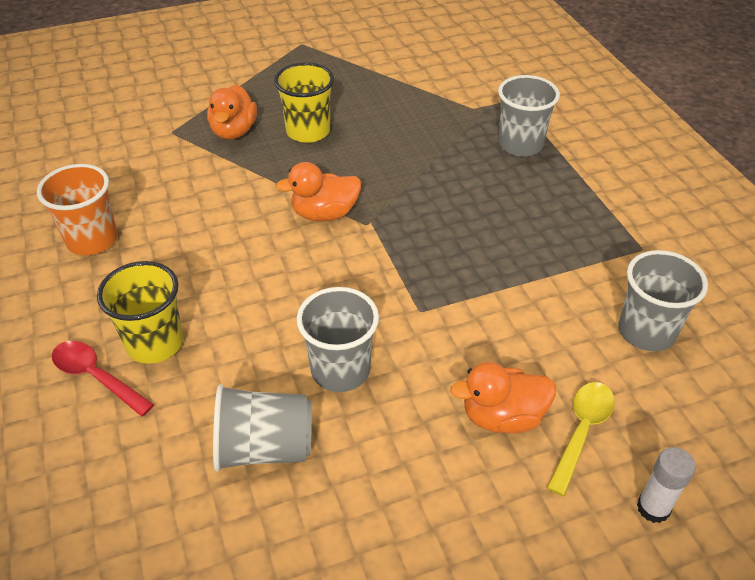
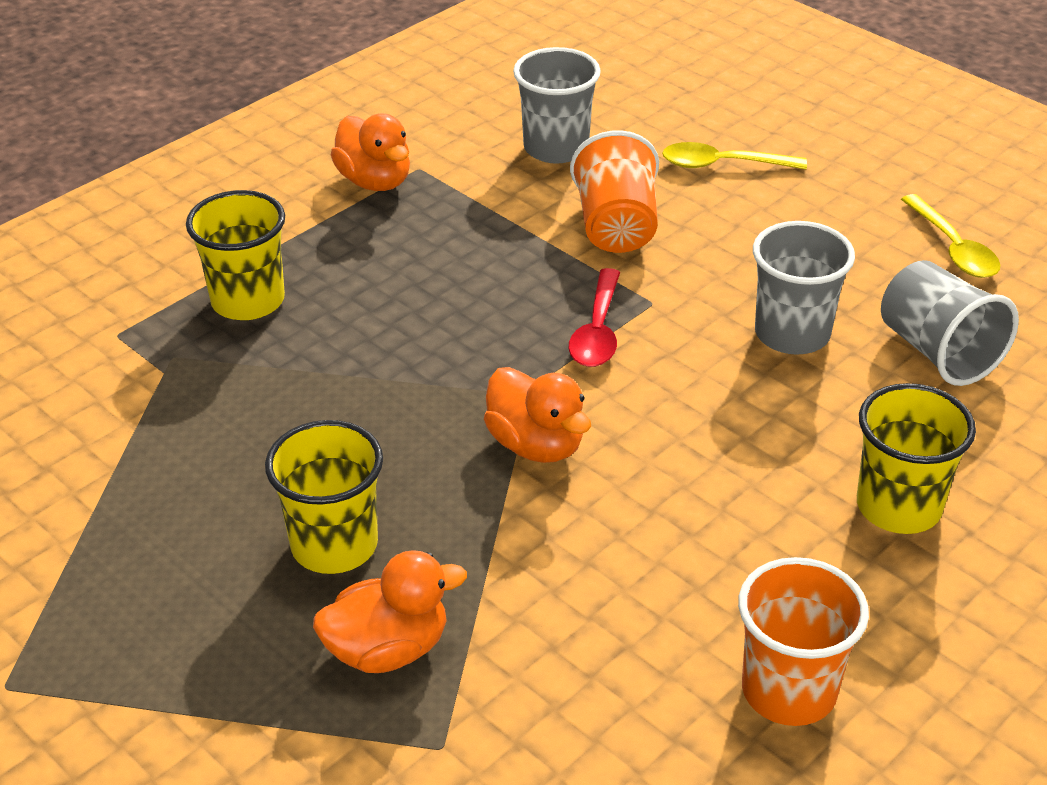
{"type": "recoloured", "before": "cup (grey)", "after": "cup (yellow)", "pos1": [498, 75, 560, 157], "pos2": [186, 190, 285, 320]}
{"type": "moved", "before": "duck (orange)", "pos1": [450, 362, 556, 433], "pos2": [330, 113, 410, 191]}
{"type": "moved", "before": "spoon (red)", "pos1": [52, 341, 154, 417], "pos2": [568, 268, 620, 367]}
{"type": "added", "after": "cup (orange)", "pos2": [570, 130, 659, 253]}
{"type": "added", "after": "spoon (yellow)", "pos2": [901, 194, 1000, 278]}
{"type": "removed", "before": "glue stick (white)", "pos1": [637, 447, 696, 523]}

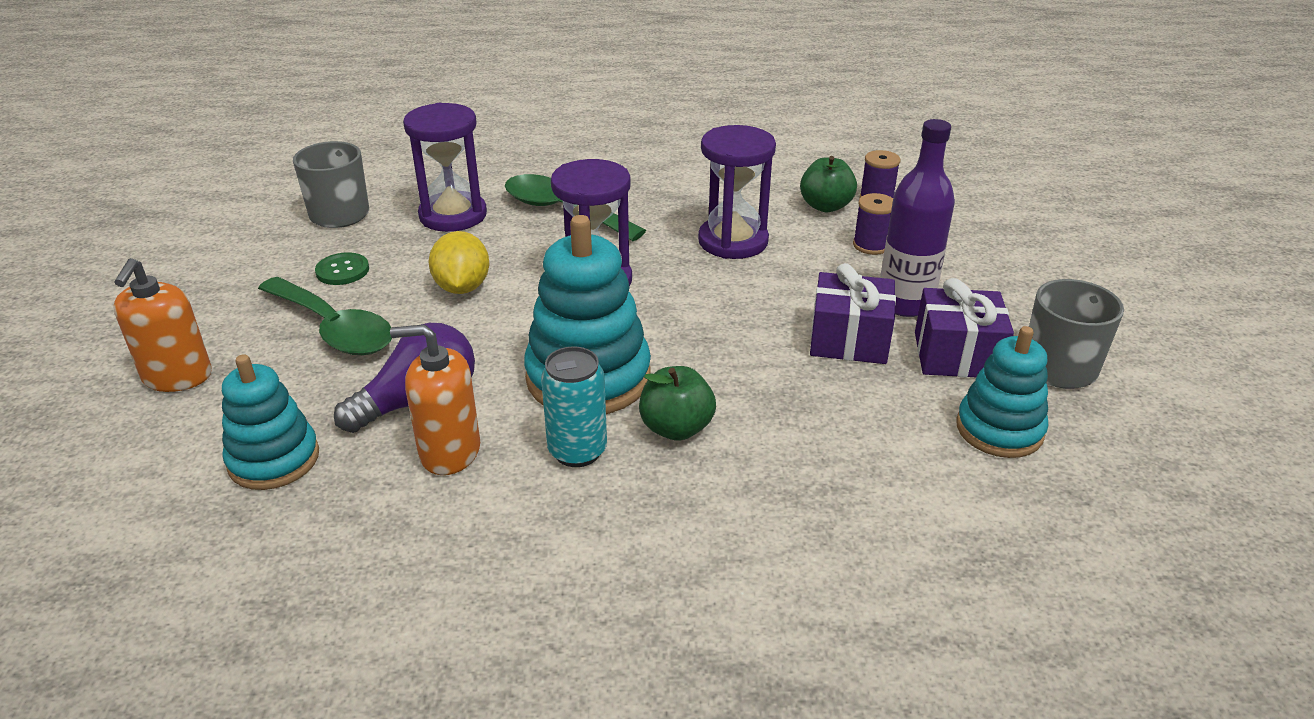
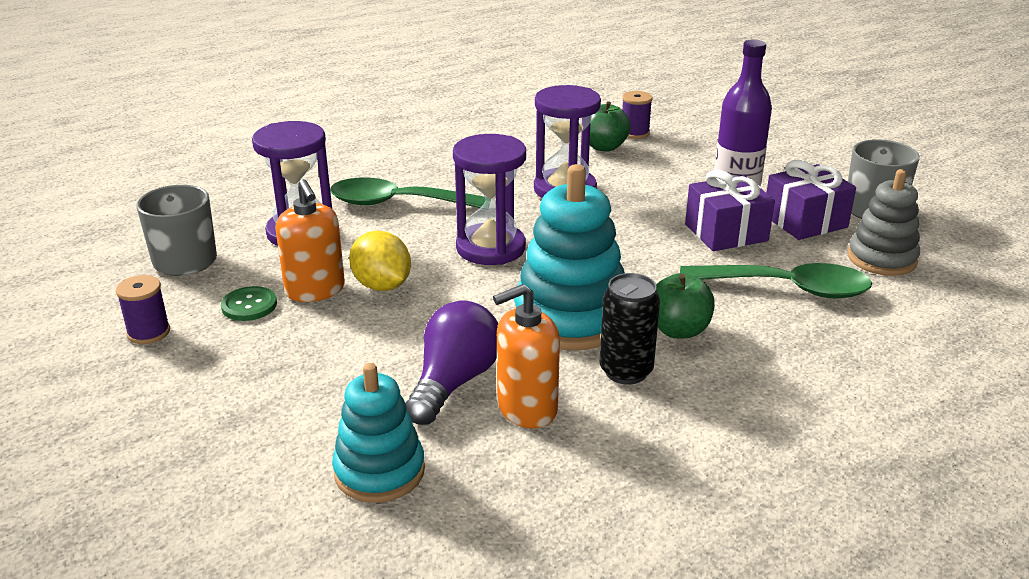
{"type": "moved", "before": "spool (purple)", "pos1": [853, 193, 893, 255], "pos2": [116, 275, 170, 344]}
{"type": "moved", "before": "soap dispenser (orange)", "pos1": [113, 258, 212, 392], "pos2": [275, 179, 345, 302]}
{"type": "recoloured", "before": "can (turquoise)", "after": "can (black)", "pos1": [541, 346, 607, 467], "pos2": [600, 273, 660, 384]}
{"type": "moved", "before": "spoon (green)", "pos1": [258, 277, 392, 355], "pos2": [680, 263, 872, 299]}
{"type": "recoloured", "before": "stacking toy (turquoise)", "after": "stacking toy (grey)", "pos1": [956, 326, 1048, 458], "pos2": [848, 169, 920, 276]}

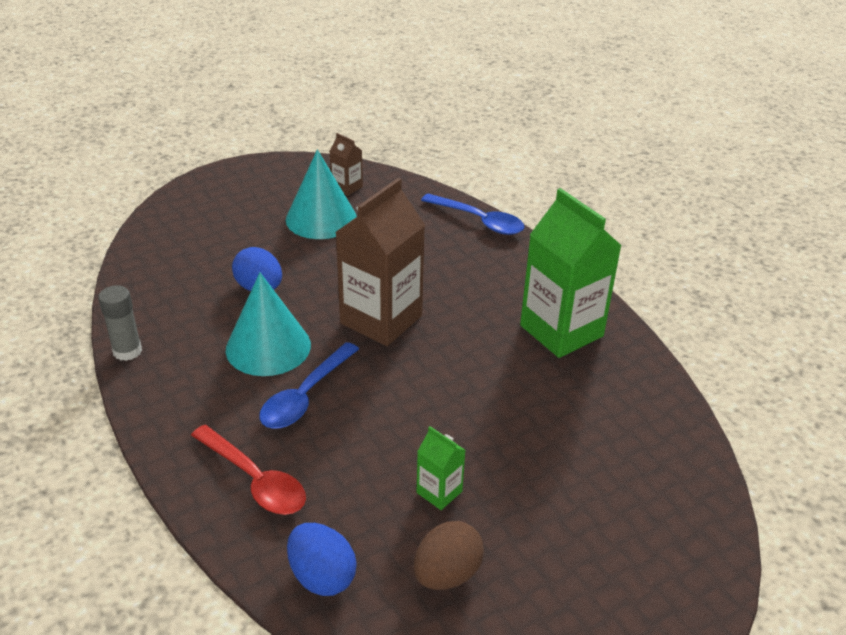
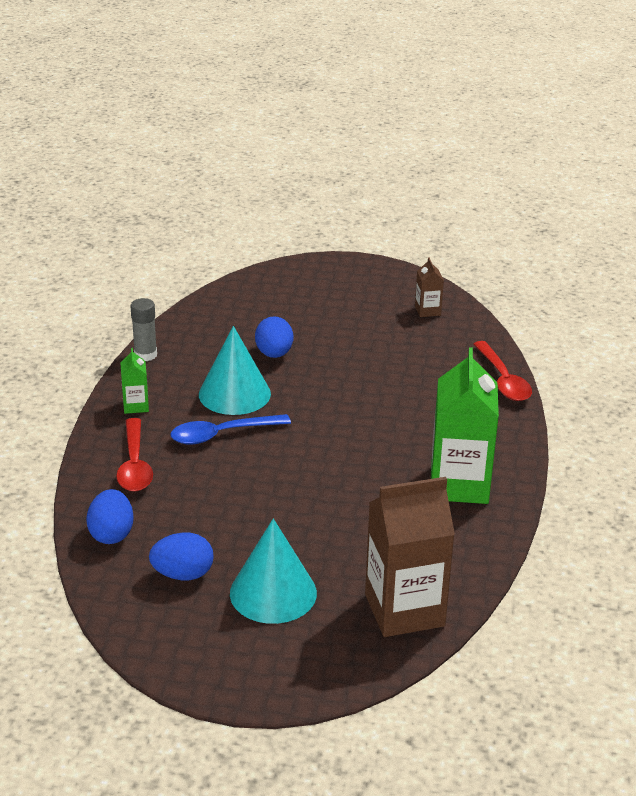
{"type": "moved", "before": "carton (green)", "pos1": [417, 426, 466, 510], "pos2": [121, 348, 149, 414]}
{"type": "recoloured", "before": "egg (brown)", "after": "egg (blue)", "pos1": [413, 521, 484, 590], "pos2": [149, 533, 214, 580]}
{"type": "moved", "before": "cone (turquoise)", "pos1": [286, 149, 357, 239], "pos2": [230, 518, 317, 624]}
{"type": "moved", "before": "carton (brown)", "pos1": [335, 178, 425, 346], "pos2": [365, 477, 455, 637]}
{"type": "recoloured", "before": "spoon (blue)", "after": "spoon (red)", "pos1": [421, 194, 524, 235], "pos2": [474, 341, 532, 401]}

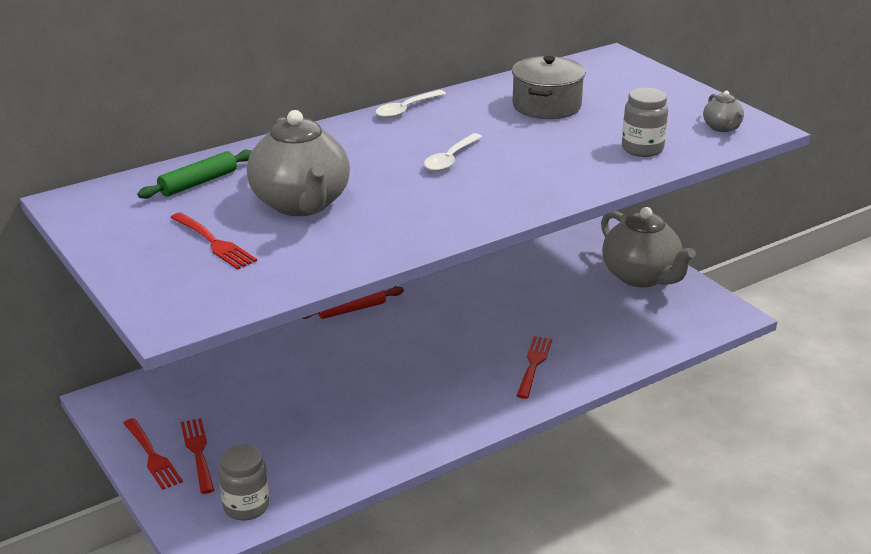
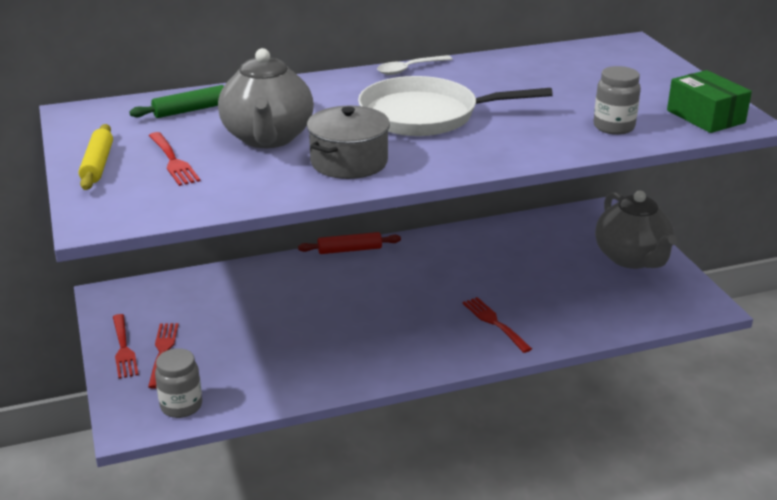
{"type": "added", "after": "rolling pin (yellow)", "pos2": [79, 124, 113, 190]}
{"type": "moved", "before": "pot (grey)", "pos1": [512, 56, 586, 119], "pos2": [307, 106, 390, 179]}
{"type": "replaced", "before": "spoon (white)", "after": "pan (white)", "pos1": [424, 133, 482, 172], "pos2": [358, 76, 553, 136]}
{"type": "turned", "before": "fork (red)", "pos1": [517, 336, 552, 399], "pos2": [463, 297, 532, 353], "turn": -60}
{"type": "replaced", "before": "teapot (grey)", "after": "box (green)", "pos1": [703, 91, 744, 132], "pos2": [667, 70, 752, 133]}

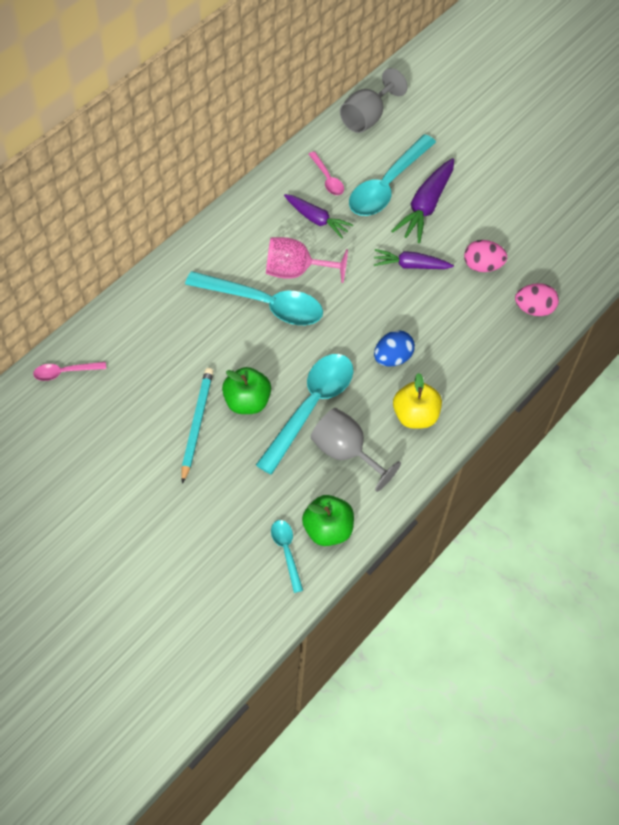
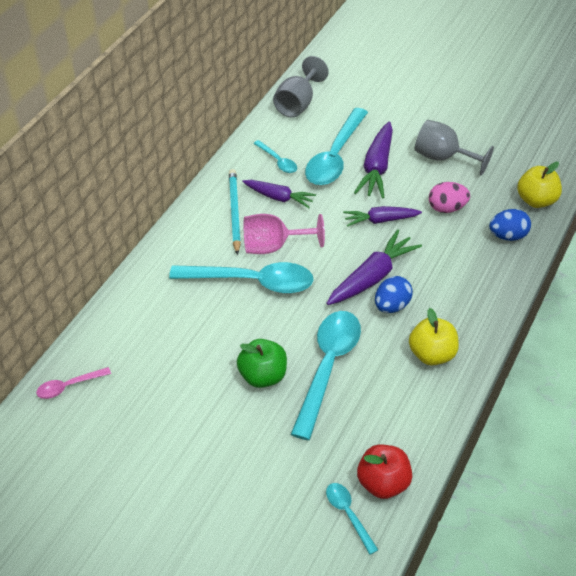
{"type": "moved", "before": "pencil (turquoise)", "pos1": [181, 368, 213, 484], "pos2": [229, 169, 241, 255]}
{"type": "recoloured", "before": "spoon (pink)", "after": "spoon (turquoise)", "pos1": [309, 151, 344, 195], "pos2": [253, 140, 297, 173]}
{"type": "added", "after": "carrot (purple)", "pos2": [326, 230, 422, 305]}
{"type": "recoloured", "before": "apple (green)", "after": "apple (red)", "pos1": [302, 495, 354, 546], "pos2": [357, 445, 412, 499]}
{"type": "moved", "before": "goblet (grey)", "pos1": [311, 408, 401, 492], "pos2": [415, 120, 494, 176]}
{"type": "recoloured", "before": "egg (pink)", "after": "egg (blue)", "pos1": [515, 283, 559, 316], "pos2": [489, 209, 531, 241]}
{"type": "added", "after": "apple (yellow)", "pos2": [517, 162, 562, 208]}

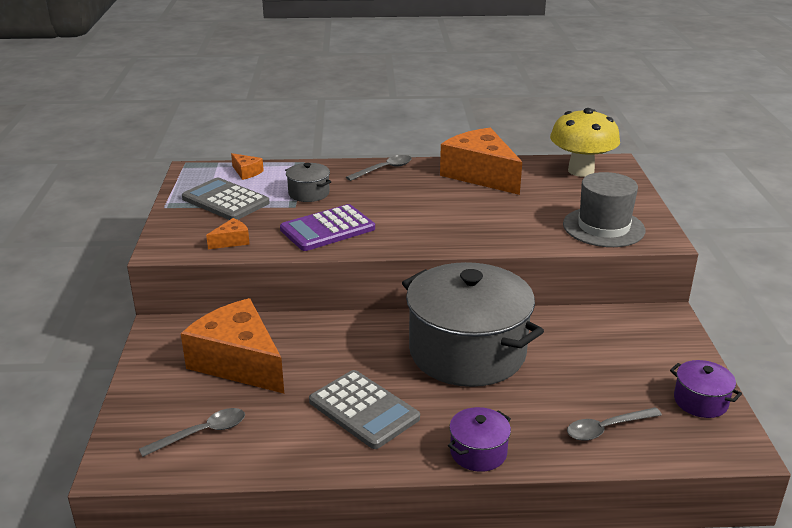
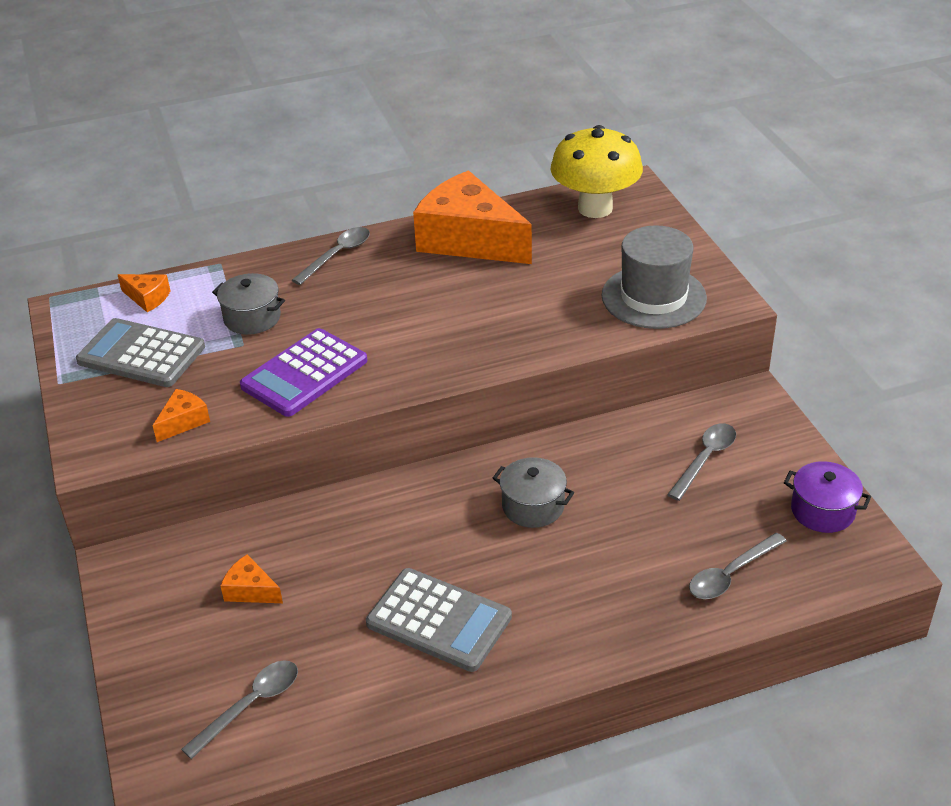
{"type": "resized", "before": "cheese (orange)", "pos1": [181, 298, 284, 393], "pos2": [220, 554, 283, 603], "scale": 0.41}
{"type": "resized", "before": "pot (grey)", "pos1": [402, 262, 544, 387], "pos2": [493, 457, 575, 528], "scale": 0.42}
{"type": "added", "after": "spoon (grey)", "pos2": [667, 423, 736, 501]}
{"type": "removed", "before": "pot (purple)", "pos1": [448, 407, 511, 472]}

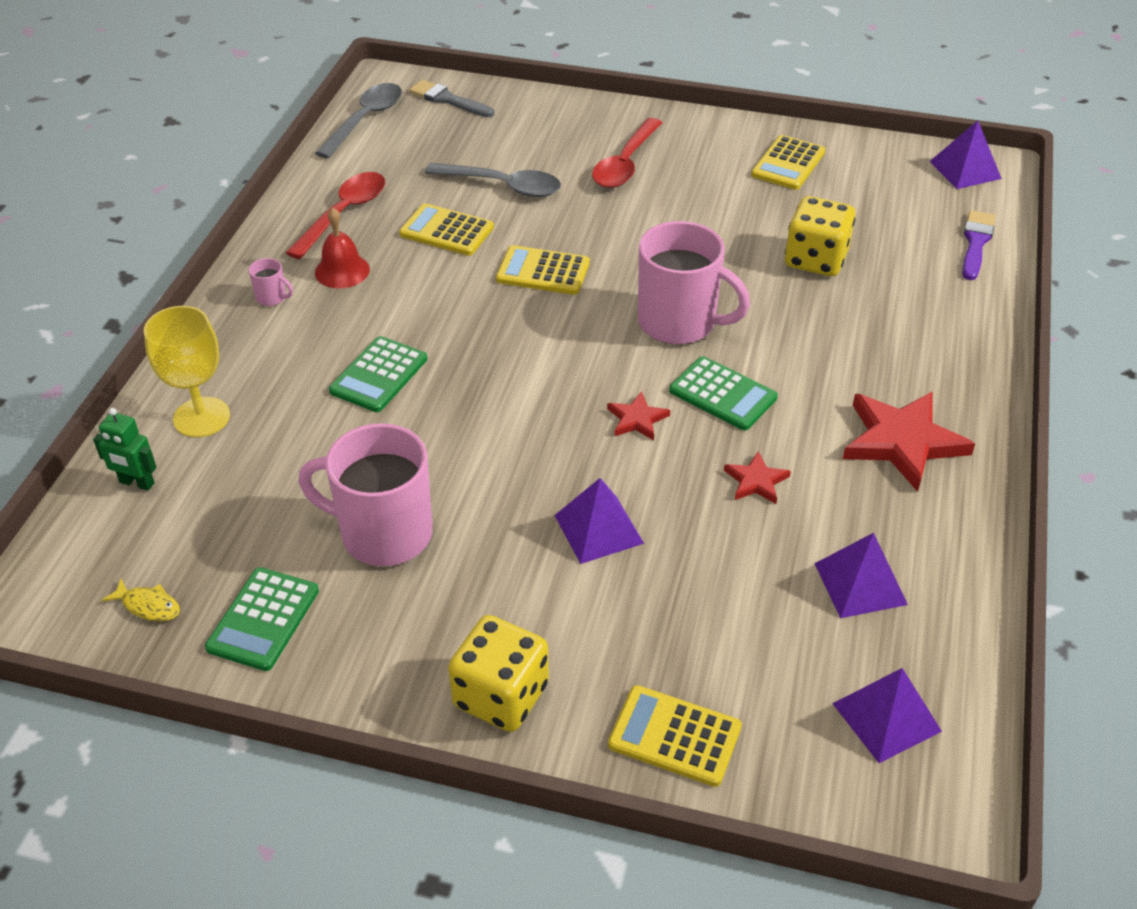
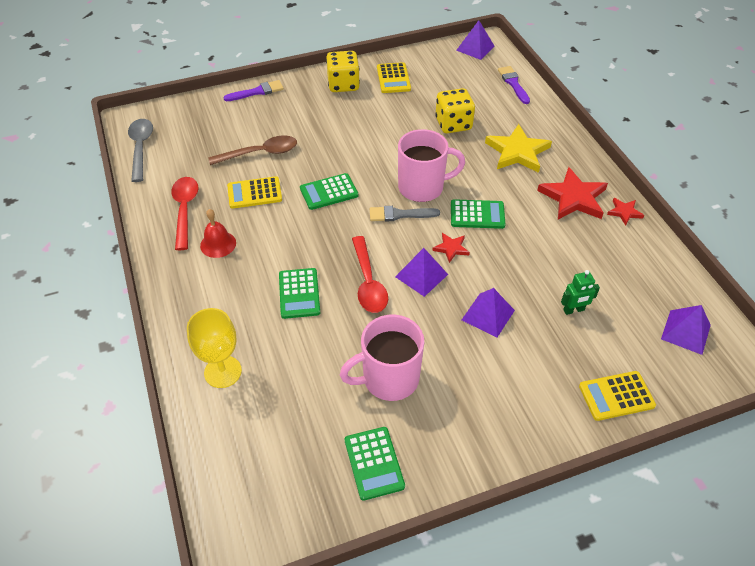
{"type": "recoloured", "before": "spoon (grey)", "after": "spoon (brown)", "pos1": [425, 163, 561, 197], "pos2": [208, 135, 297, 165]}
{"type": "added", "after": "brush (purple)", "pos2": [223, 80, 284, 101]}
{"type": "recoloured", "before": "calculator (yellow)", "after": "calculator (green)", "pos1": [496, 245, 590, 295], "pos2": [300, 173, 359, 210]}
{"type": "moved", "before": "dice (yellow)", "pos1": [448, 615, 549, 732], "pos2": [326, 51, 360, 92]}
{"type": "moved", "before": "spoon (red)", "pos1": [592, 118, 662, 188], "pos2": [352, 236, 388, 313]}
{"type": "moved", "before": "brush (grey)", "pos1": [409, 80, 494, 117], "pos2": [370, 206, 440, 221]}
{"type": "moved", "before": "pyramid (purple)", "pos1": [814, 533, 908, 618], "pos2": [395, 248, 448, 297]}
{"type": "added", "after": "star (yellow)", "pos2": [485, 124, 552, 173]}
{"type": "moved", "before": "robot (green)", "pos1": [93, 408, 157, 491], "pos2": [561, 270, 600, 315]}
{"type": "moved", "before": "star (red)", "pos1": [724, 451, 791, 504], "pos2": [607, 198, 644, 225]}
{"type": "removed", "before": "fish (yellow)", "pos1": [102, 579, 180, 622]}
{"type": "removed", "before": "mug (pink)", "pos1": [249, 258, 293, 306]}

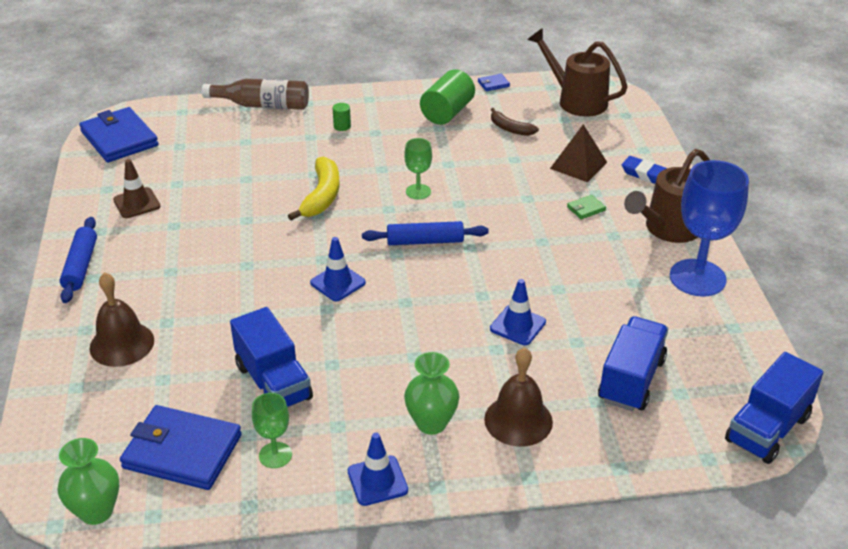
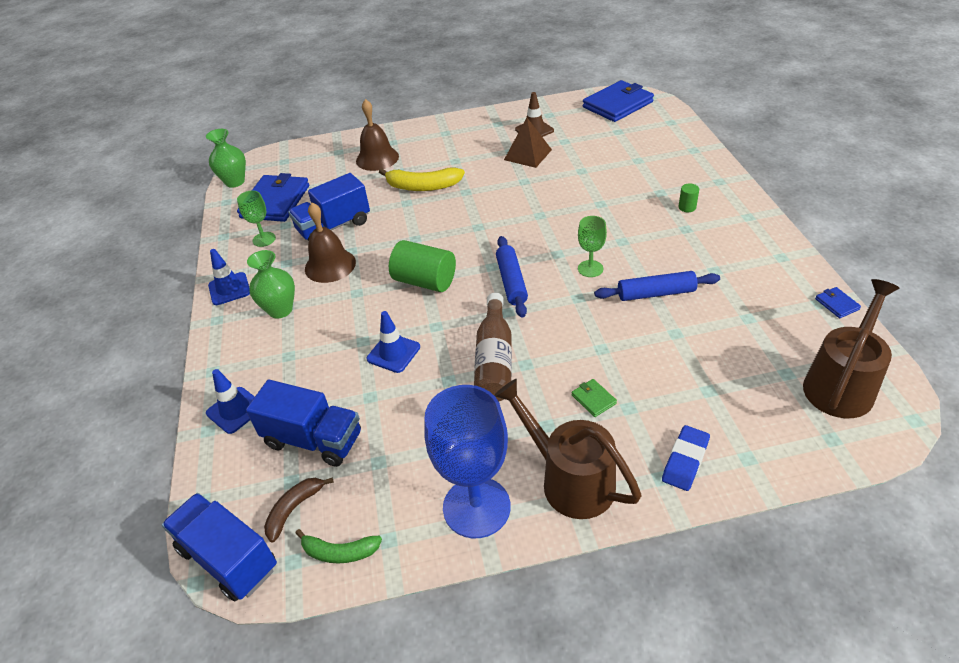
{"type": "moved", "before": "traffic cone (blue)", "pos1": [310, 237, 366, 301], "pos2": [206, 369, 255, 434]}
{"type": "moved", "before": "banana (brown)", "pos1": [491, 108, 539, 136], "pos2": [264, 478, 334, 543]}
{"type": "added", "after": "banana (green)", "pos2": [295, 529, 382, 563]}
{"type": "moved", "before": "bell (brown)", "pos1": [484, 347, 553, 447], "pos2": [305, 203, 356, 283]}
{"type": "moved", "before": "banana (yellow)", "pos1": [288, 156, 340, 220], "pos2": [379, 167, 465, 191]}
{"type": "moved", "before": "cylinder (green)", "pos1": [420, 69, 475, 125], "pos2": [389, 240, 456, 292]}
{"type": "moved", "before": "bottle (brown)", "pos1": [202, 79, 309, 110], "pos2": [474, 293, 512, 402]}
{"type": "moved", "before": "pyramid (brown)", "pos1": [550, 124, 607, 182], "pos2": [504, 118, 552, 168]}
{"type": "moved", "before": "rolling pin (blue)", "pos1": [60, 217, 97, 303], "pos2": [594, 271, 720, 301]}

